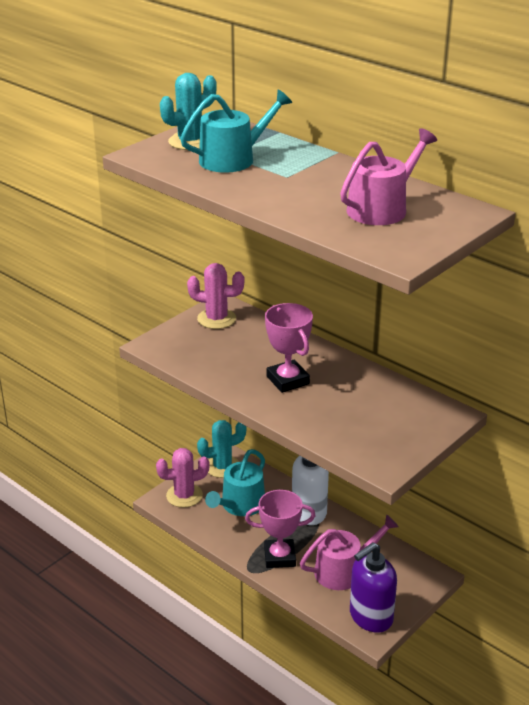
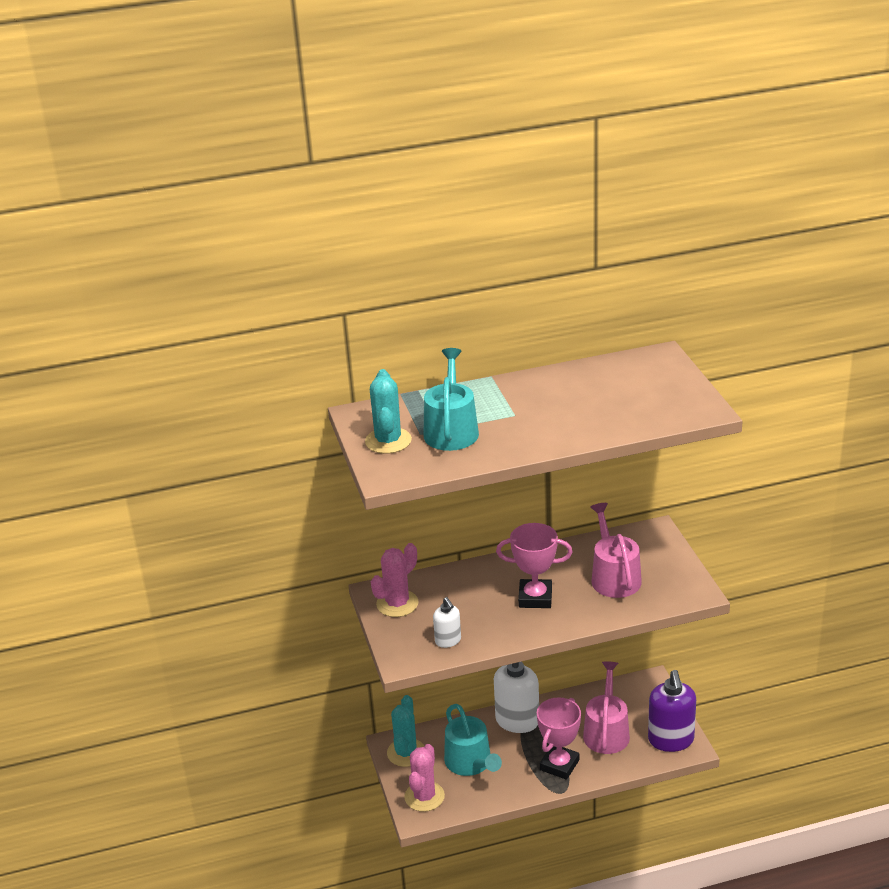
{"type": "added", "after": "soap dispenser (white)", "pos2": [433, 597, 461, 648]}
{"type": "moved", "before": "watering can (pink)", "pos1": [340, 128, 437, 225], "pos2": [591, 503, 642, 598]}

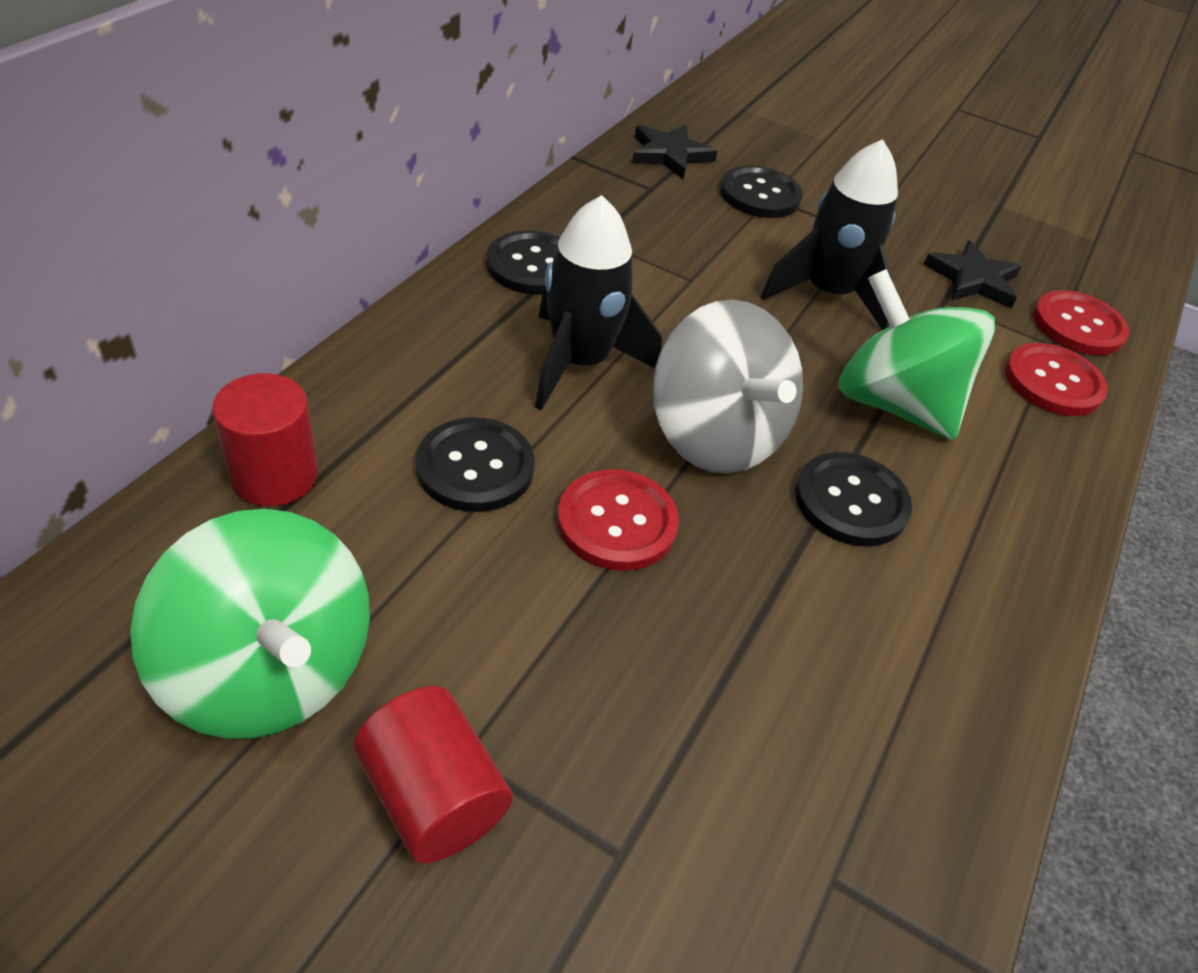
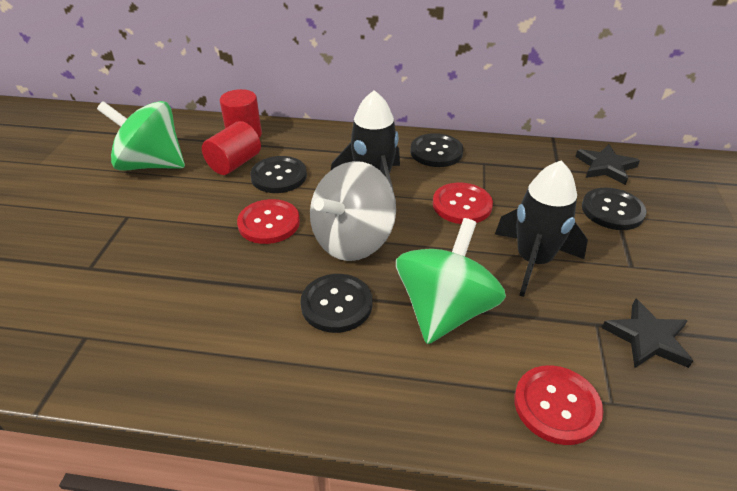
{"type": "turned", "before": "spinning top (green)", "pos1": [130, 509, 370, 739], "pos2": [97, 101, 185, 171], "turn": 75}
{"type": "moved", "before": "cylinder (red)", "pos1": [354, 686, 513, 864], "pos2": [202, 121, 261, 175]}
{"type": "moved", "before": "button (red)", "pos1": [1033, 290, 1129, 355], "pos2": [433, 183, 493, 224]}

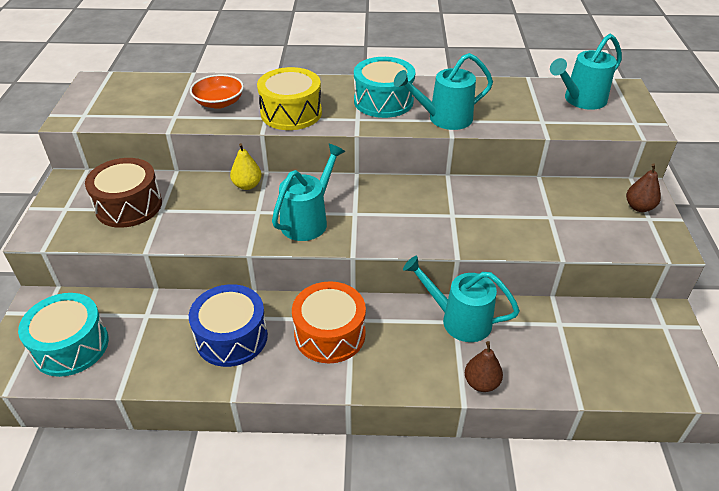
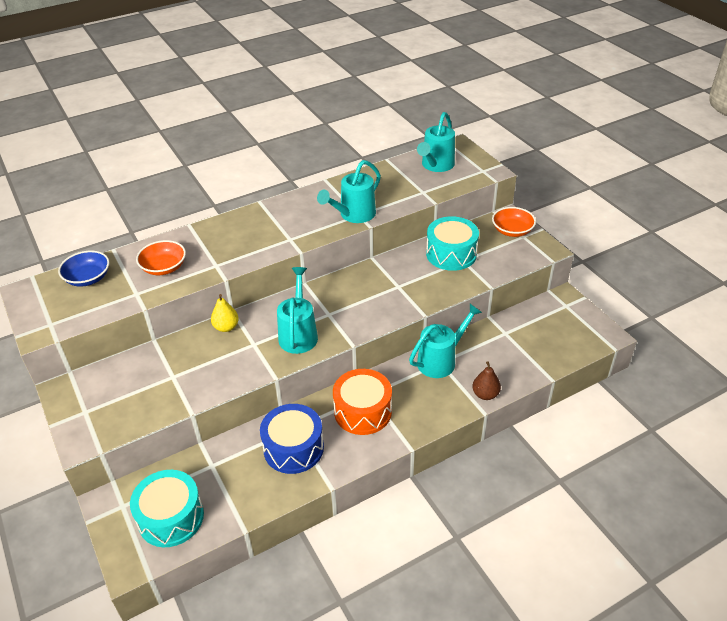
{"type": "added", "after": "bowl (blue)", "pos2": [58, 251, 109, 287]}
{"type": "turned", "before": "watering can (turquoise)", "pos1": [403, 256, 520, 342], "pos2": [409, 304, 482, 378], "turn": 150}
{"type": "moved", "before": "drum (turquoise)", "pos1": [354, 57, 415, 118], "pos2": [426, 216, 479, 271]}
{"type": "replaced", "before": "pear (brown)", "after": "bowl (orange)", "pos1": [626, 164, 661, 212], "pos2": [492, 207, 536, 237]}
{"type": "removed", "before": "drum (brown)", "pos1": [85, 158, 162, 228]}
{"type": "removed", "before": "drum (yellow)", "pos1": [257, 67, 322, 130]}

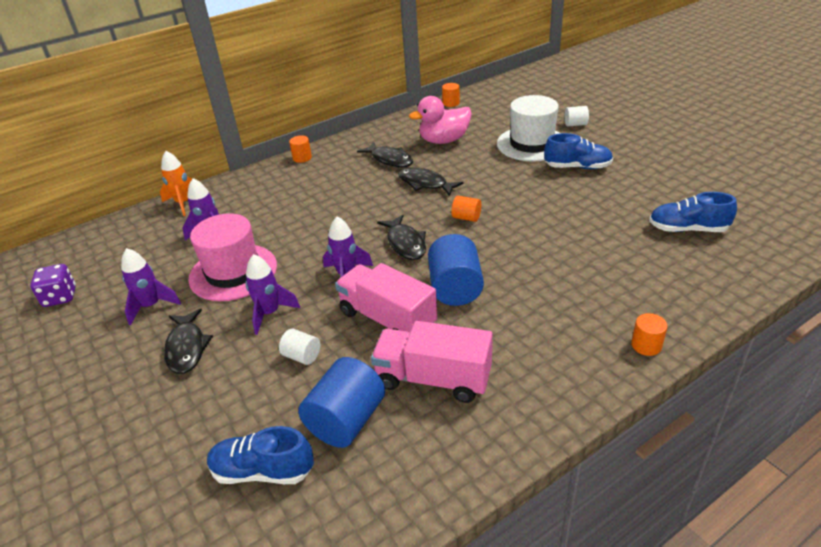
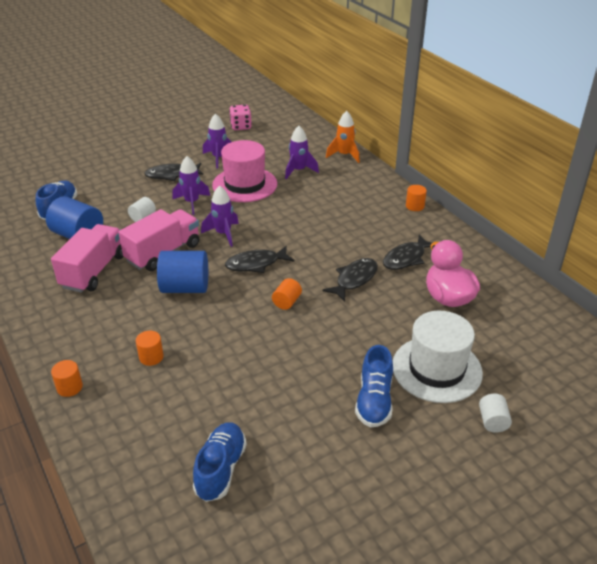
{"type": "moved", "before": "cylinder (orange)", "pos1": [442, 83, 460, 107], "pos2": [136, 331, 164, 366]}
{"type": "recoloured", "before": "dice (purple)", "after": "dice (pink)", "pos1": [30, 264, 76, 307], "pos2": [229, 104, 252, 130]}

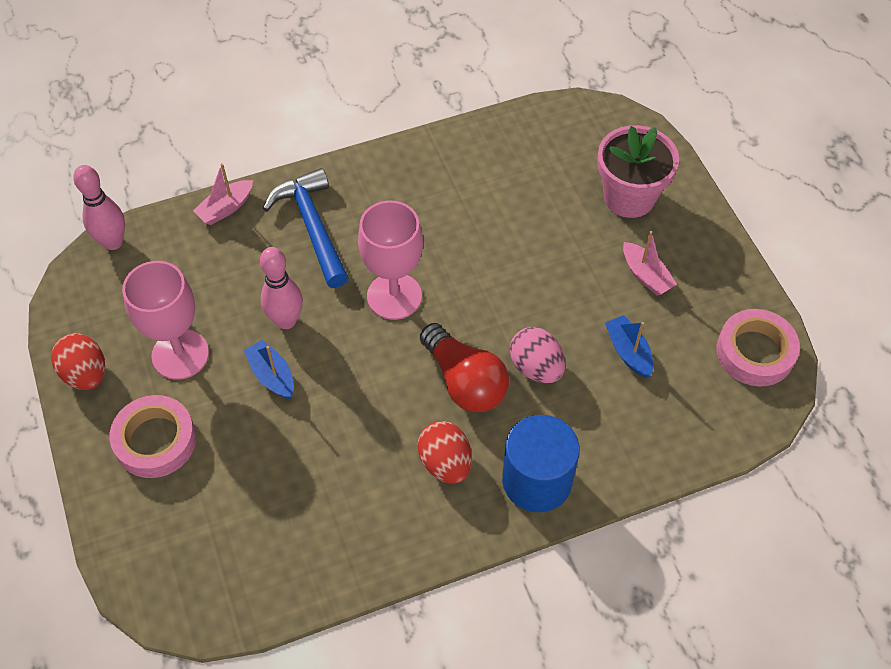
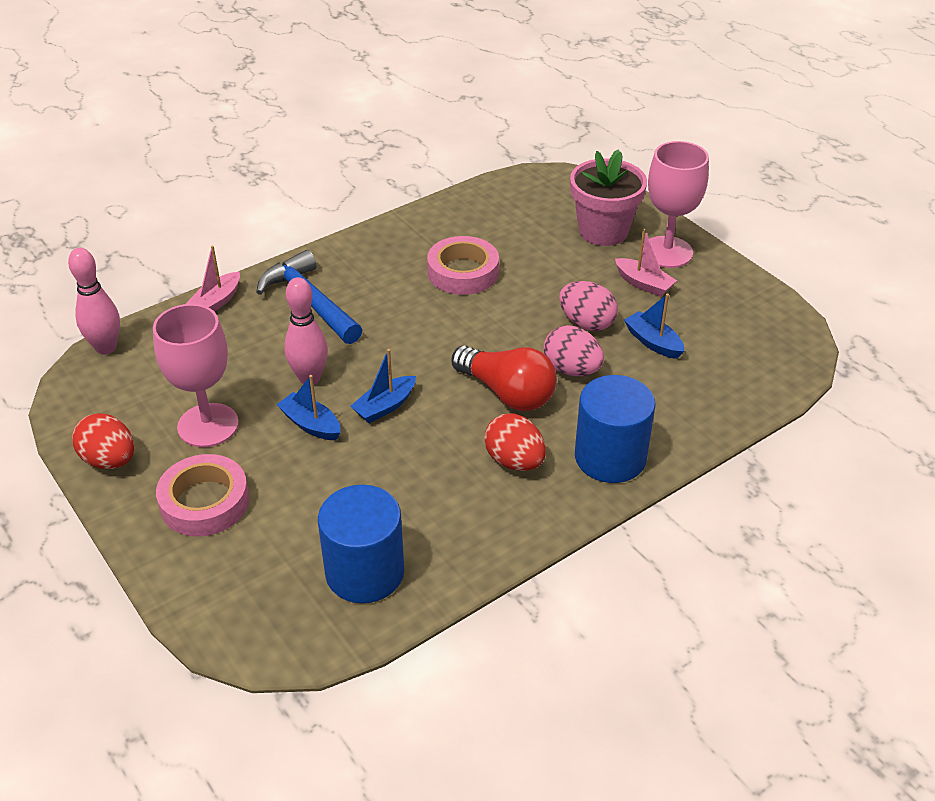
{"type": "added", "after": "cylinder (blue)", "pos2": [318, 485, 404, 603]}
{"type": "added", "after": "boat (blue)", "pos2": [350, 349, 416, 423]}
{"type": "moved", "before": "tape (pink)", "pos1": [716, 309, 800, 386], "pos2": [427, 236, 499, 295]}
{"type": "added", "after": "egg (pink)", "pos2": [559, 281, 618, 331]}
{"type": "moved", "before": "goblet (pink)", "pos1": [358, 201, 423, 320], "pos2": [642, 141, 709, 268]}

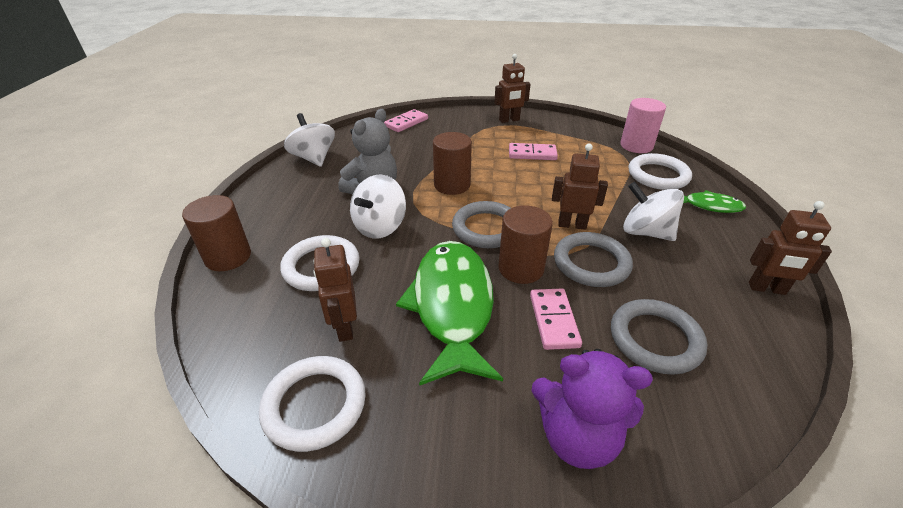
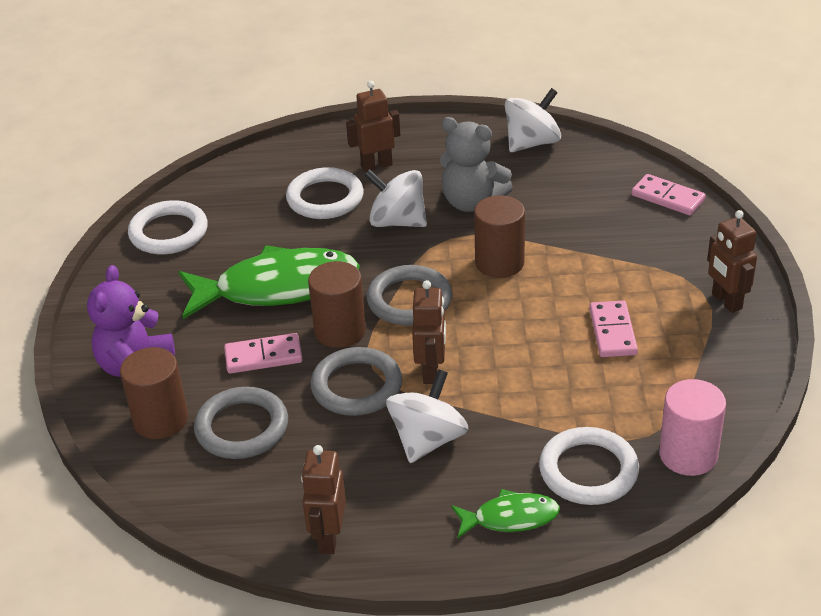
{"type": "moved", "before": "cylinder (brown)", "pos1": [182, 195, 251, 271], "pos2": [120, 347, 188, 439]}
{"type": "moved", "before": "robot (brown)", "pos1": [314, 238, 357, 342], "pos2": [346, 81, 400, 172]}
{"type": "turned", "before": "fish (green)", "pos1": [683, 190, 746, 213], "pos2": [451, 489, 560, 538], "turn": -105}

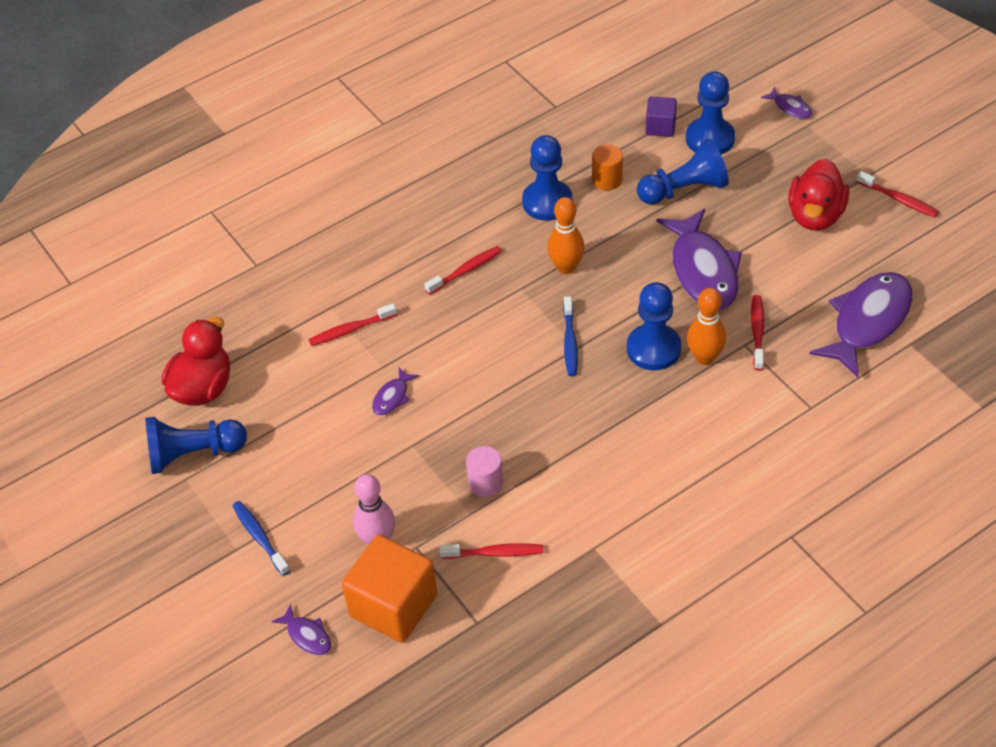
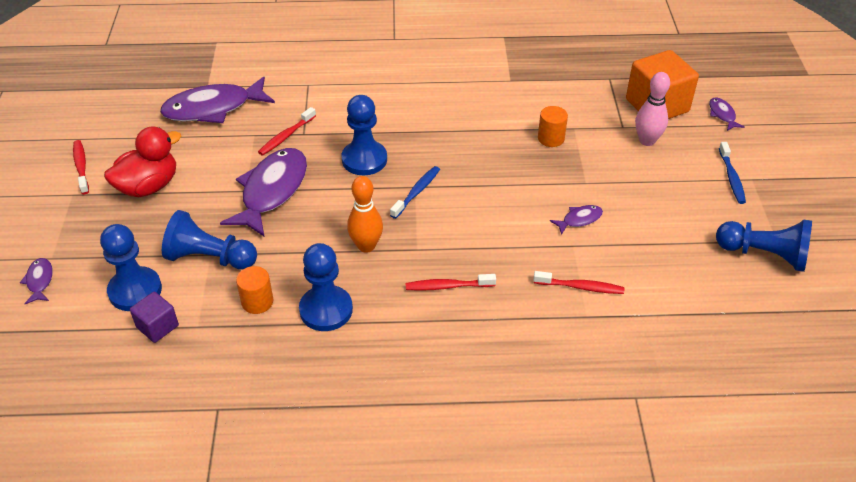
{"type": "recoloured", "before": "cylinder (pink)", "after": "cylinder (orange)", "pos1": [466, 446, 503, 497], "pos2": [538, 106, 568, 147]}
{"type": "removed", "before": "duck (red)", "pos1": [162, 317, 230, 406]}
{"type": "removed", "before": "toothbrush (red)", "pos1": [439, 543, 543, 559]}
{"type": "removed", "before": "bowling pin (orange)", "pos1": [687, 288, 726, 365]}

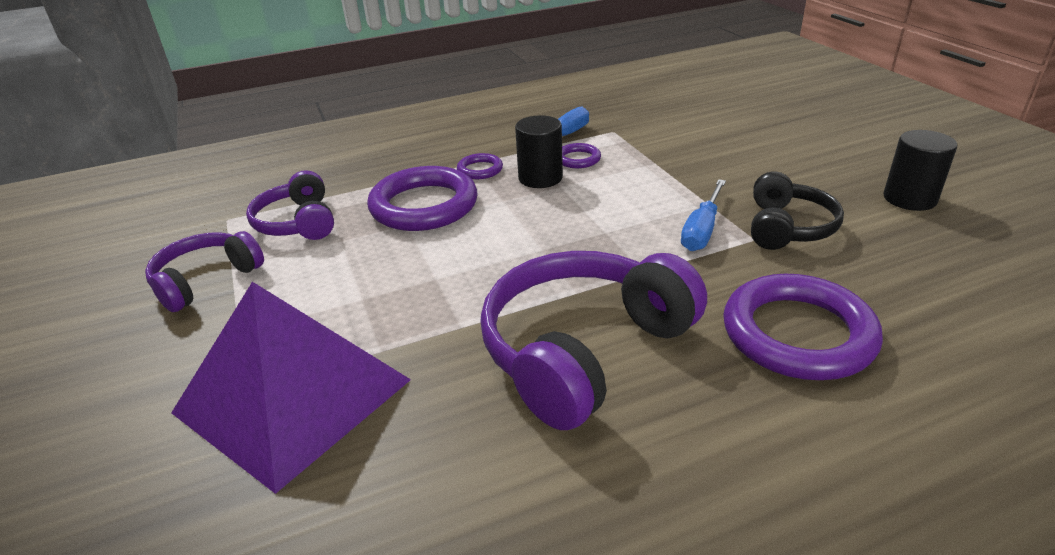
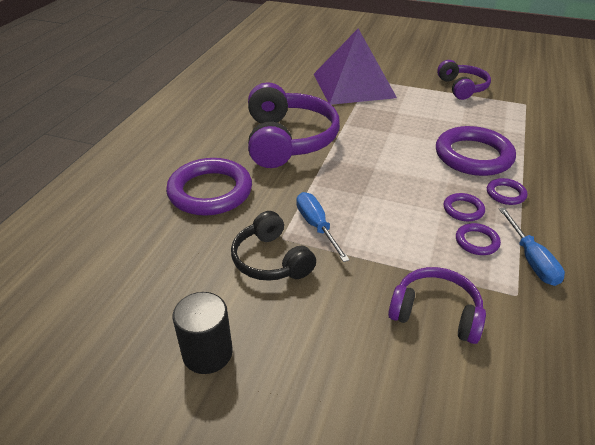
{"type": "moved", "before": "headphones (purple)", "pos1": [246, 170, 334, 240], "pos2": [388, 267, 486, 344]}
{"type": "replaced", "before": "cylinder (black)", "after": "ring (purple)", "pos1": [515, 115, 563, 188], "pos2": [444, 193, 485, 221]}

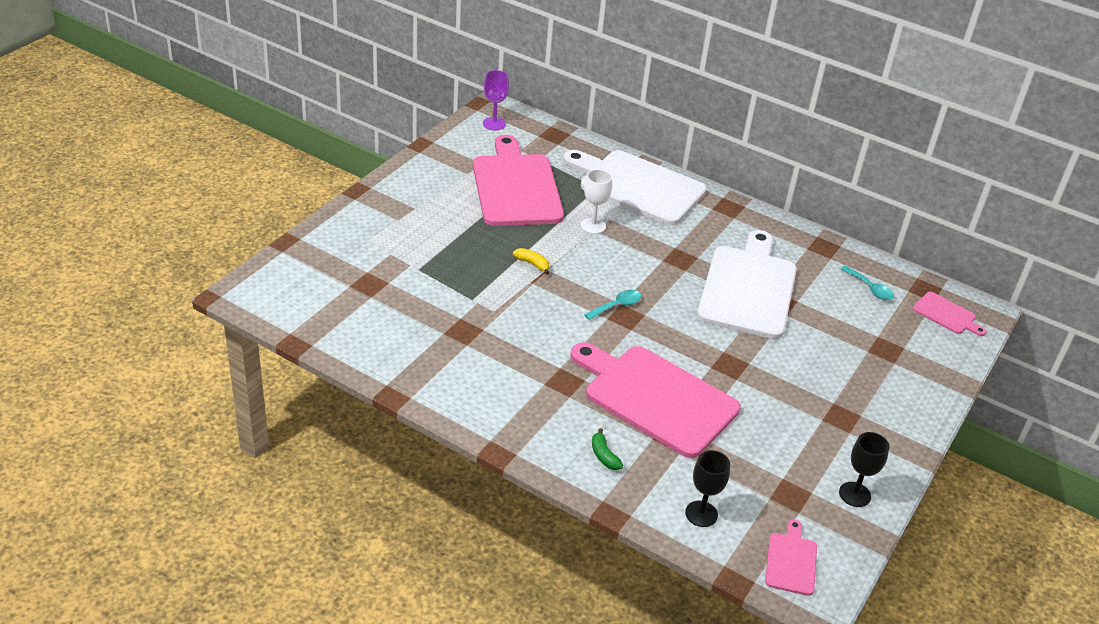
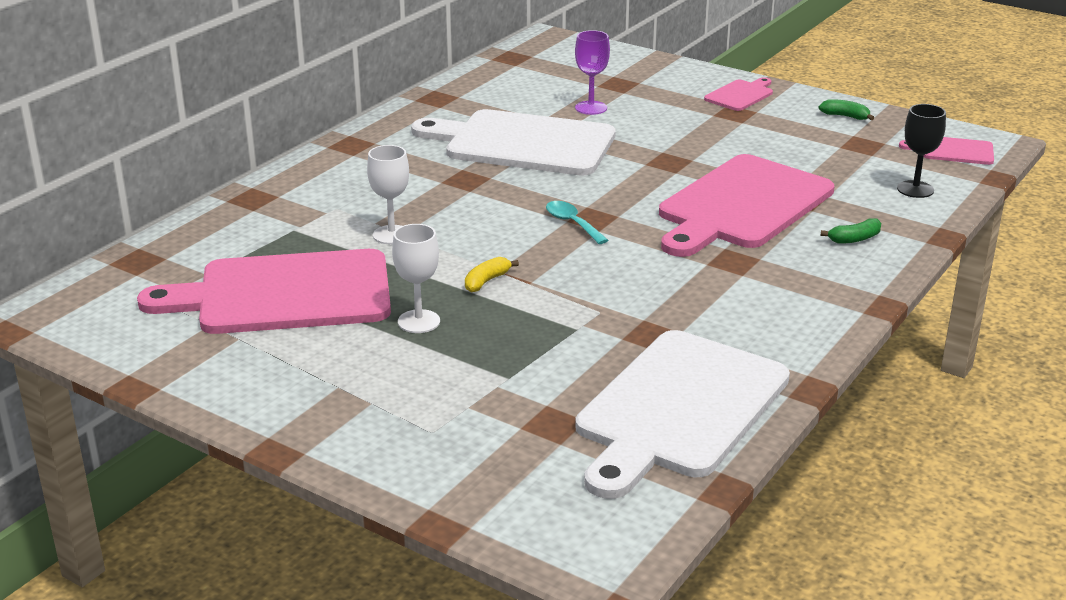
{"type": "added", "after": "goblet (white)", "pos2": [392, 224, 440, 333]}
{"type": "moved", "before": "goblet (purple)", "pos1": [483, 70, 509, 130], "pos2": [575, 30, 610, 115]}
{"type": "moved", "before": "cutting board (white)", "pos1": [563, 150, 707, 225], "pos2": [575, 330, 790, 499]}
{"type": "moved", "before": "cutting board (pink)", "pos1": [913, 292, 987, 336], "pos2": [704, 77, 773, 111]}
{"type": "replaced", "before": "goblet (black)", "after": "banana (green)", "pos1": [839, 432, 889, 507], "pos2": [819, 99, 874, 120]}
{"type": "removed", "before": "spoon (turquoise)", "pos1": [841, 266, 894, 300]}

